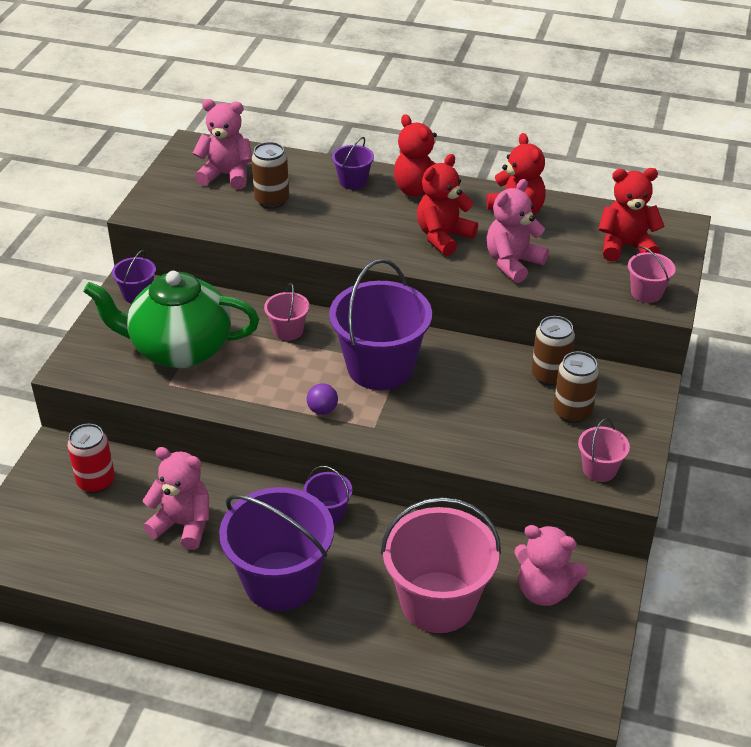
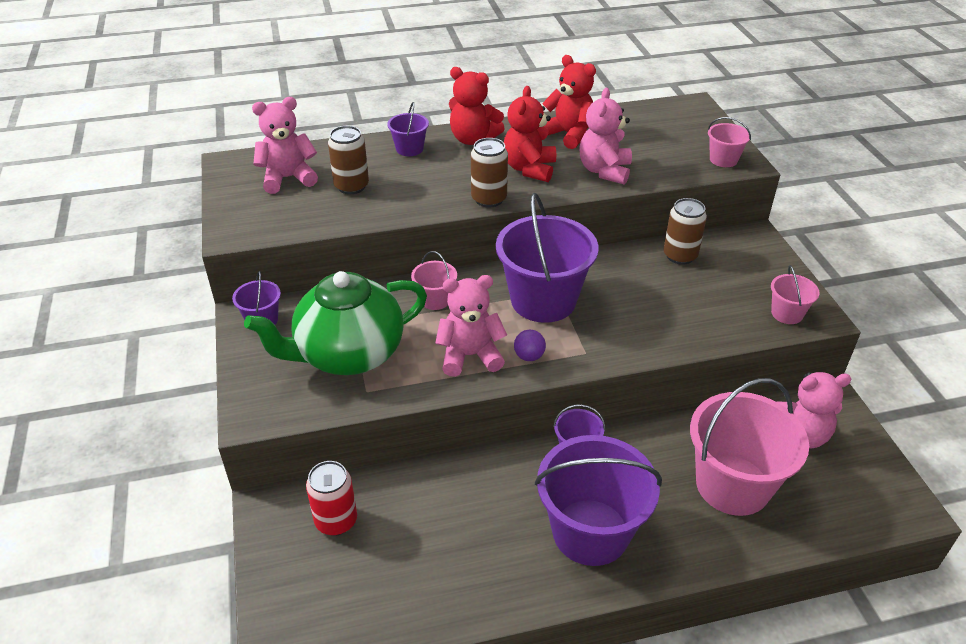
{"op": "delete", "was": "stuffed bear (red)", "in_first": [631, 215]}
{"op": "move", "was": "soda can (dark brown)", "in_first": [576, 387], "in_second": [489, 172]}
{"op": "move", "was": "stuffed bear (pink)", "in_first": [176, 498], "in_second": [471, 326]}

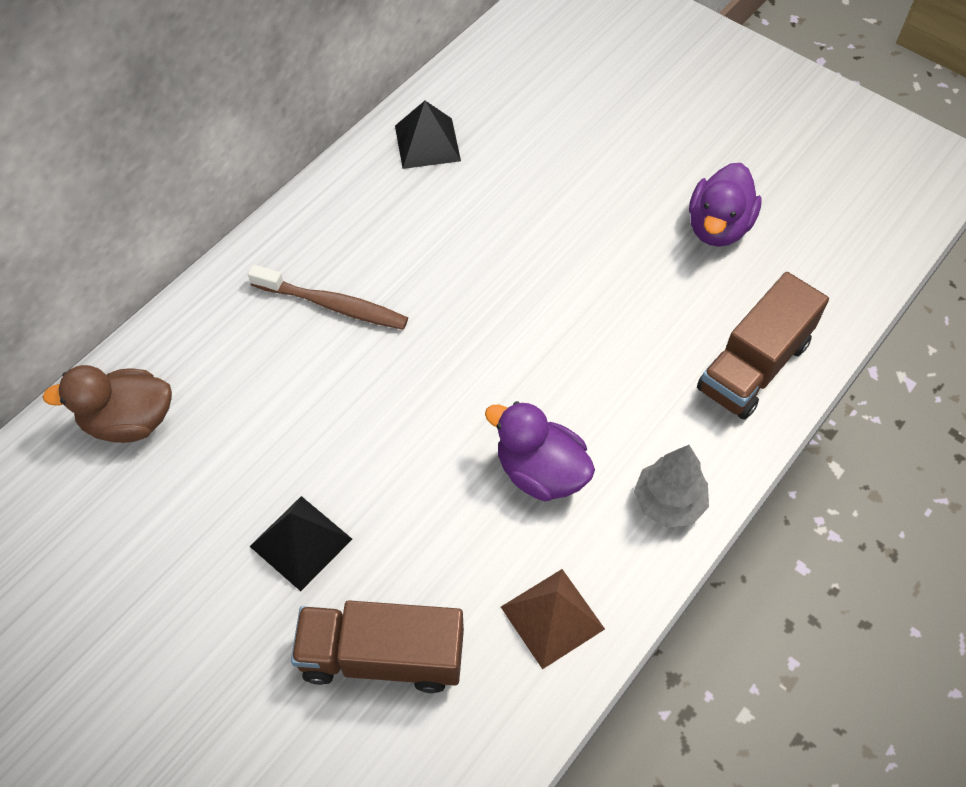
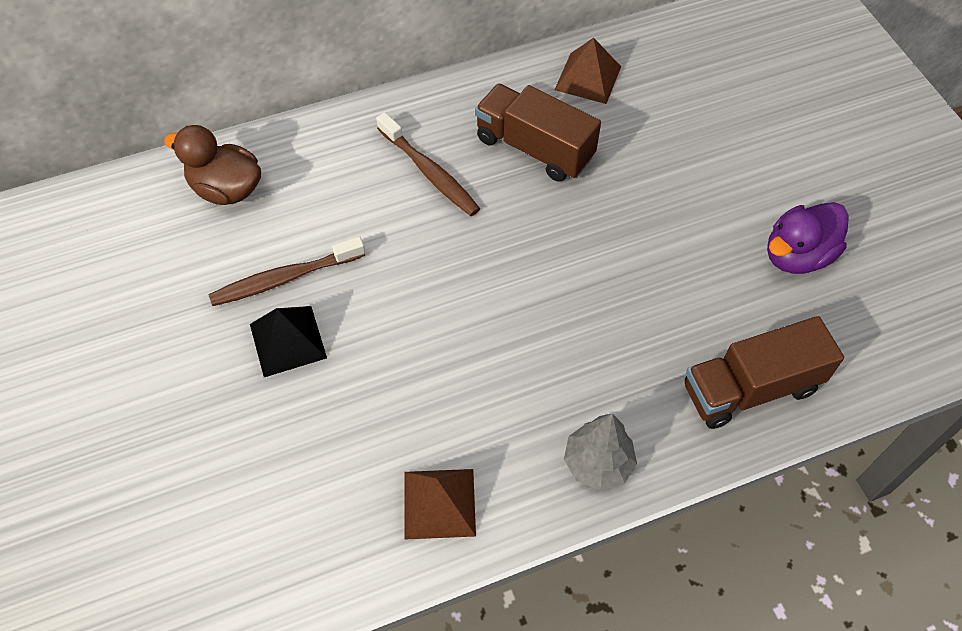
{"op": "recolor", "was": "pyramid (black)", "now": "pyramid (dark brown)", "in_first": [428, 135], "in_second": [588, 71]}
{"op": "delete", "was": "duck (violet)", "in_first": [540, 451]}
{"op": "move", "was": "toy truck (dark brown)", "in_first": [377, 646], "in_second": [538, 133]}
{"op": "insert", "now": "dental brush (dark brown)", "in_second": [286, 271]}

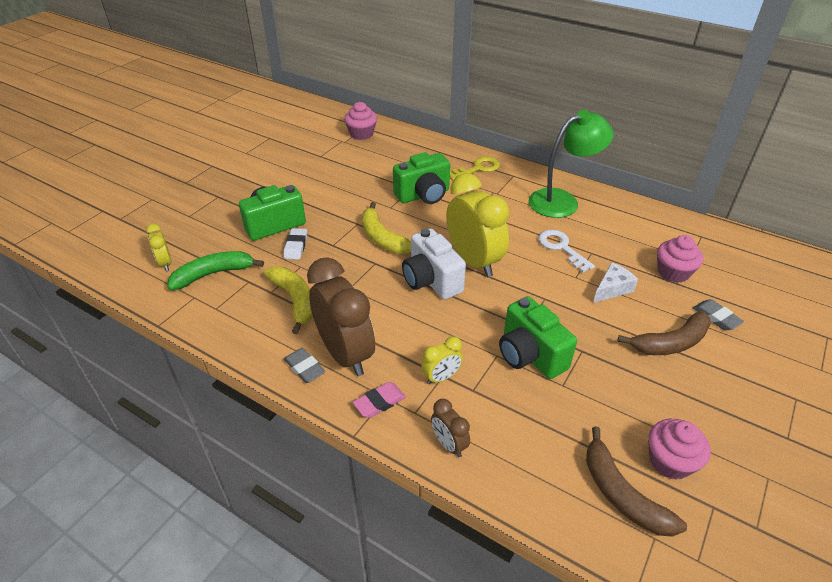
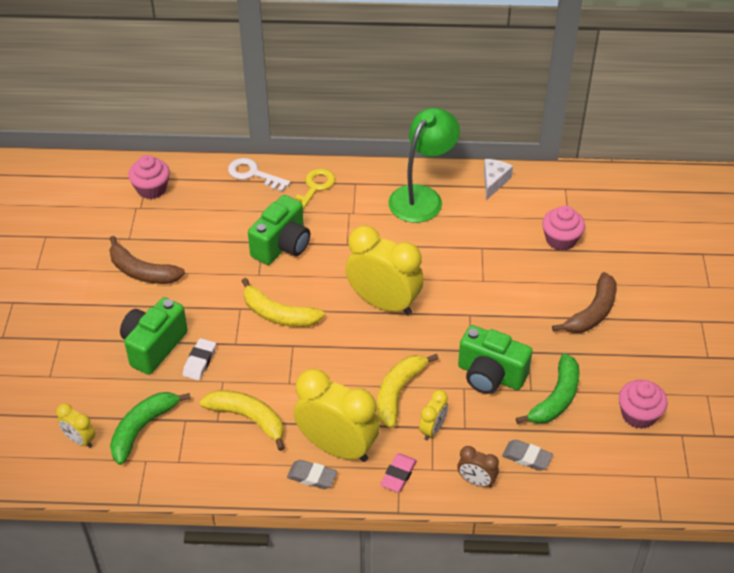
{"op": "rotate", "was": "pencil eraser (white)", "in_first": [295, 244], "in_second": [199, 359], "clockwise": 45}
{"op": "delete", "was": "photo camera (white)", "in_first": [434, 264]}
{"op": "move", "was": "door key (white)", "in_first": [567, 251], "in_second": [259, 175]}
{"op": "recolor", "was": "bedside clock (dark brown)", "now": "bedside clock (yellow)", "in_first": [341, 316], "in_second": [337, 415]}
{"op": "move", "was": "cheese wedge (white)", "in_first": [615, 282], "in_second": [498, 179]}
{"op": "move", "was": "pencil eraser (ash-grey)", "in_first": [718, 315], "in_second": [527, 455]}
{"op": "move", "was": "banana (dark brown)", "in_first": [636, 481], "in_second": [147, 260]}
{"op": "insert", "now": "banana (leaf-green)", "in_second": [548, 388]}
{"op": "insert", "now": "banana (yellow)", "in_second": [407, 391]}

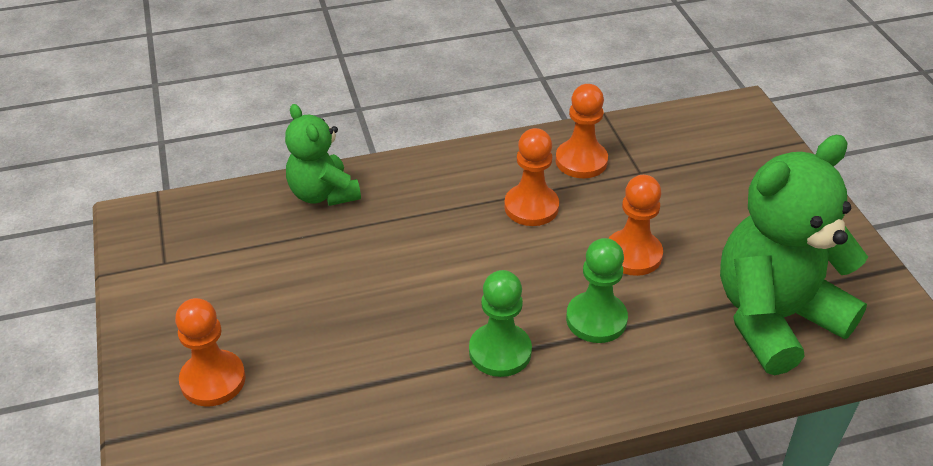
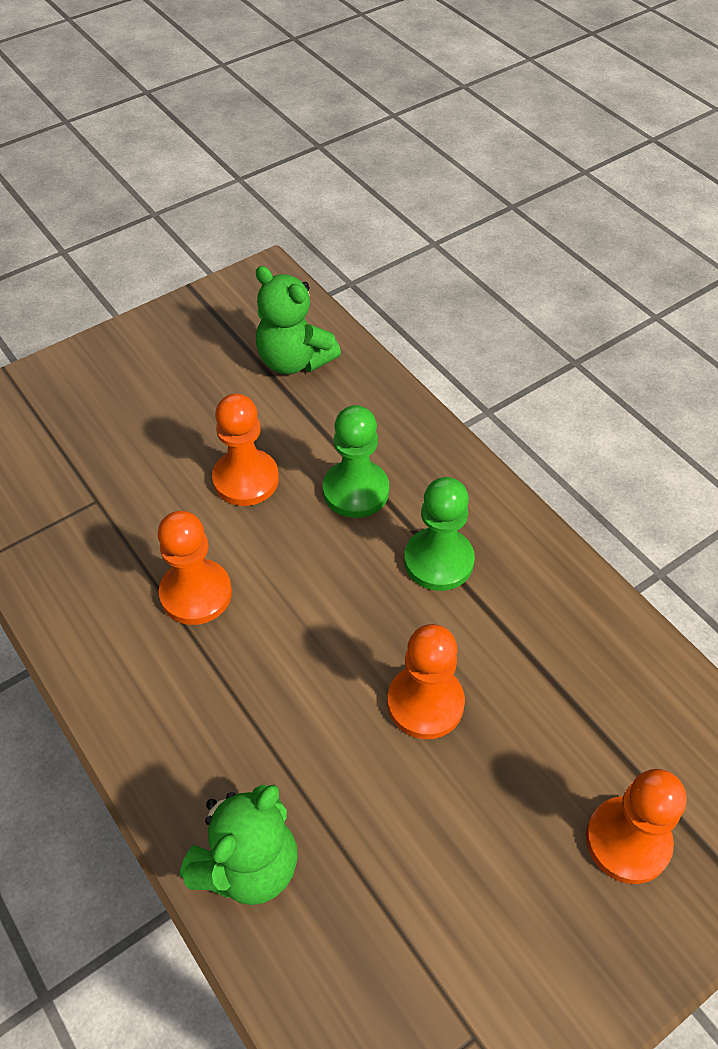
{"op": "move", "was": "game pawn (bright orange)", "in_first": [581, 131], "in_second": [426, 681]}
{"op": "resize", "was": "stuffed bear (leaf-green)", "in_first": [794, 255], "in_second": [298, 320], "ratio": 0.57}

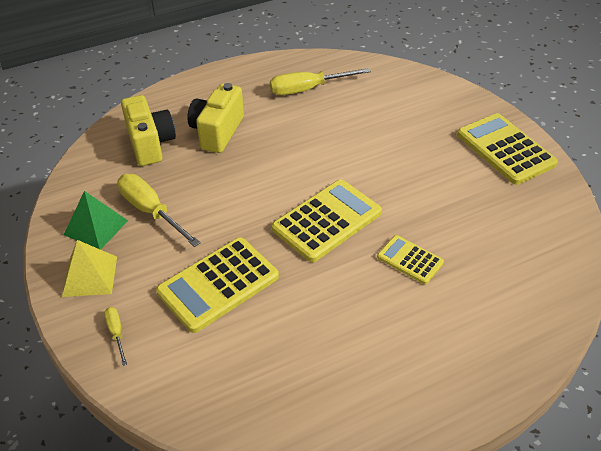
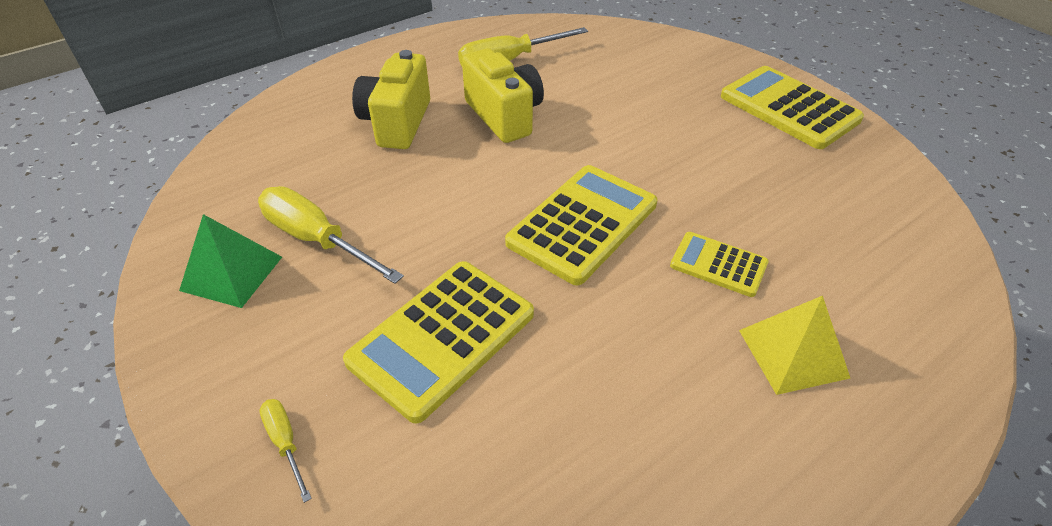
{"op": "move", "was": "photo camera (yellow)", "in_first": [148, 130], "in_second": [503, 95]}
{"op": "move", "was": "pyramid (yellow)", "in_first": [89, 268], "in_second": [794, 345]}

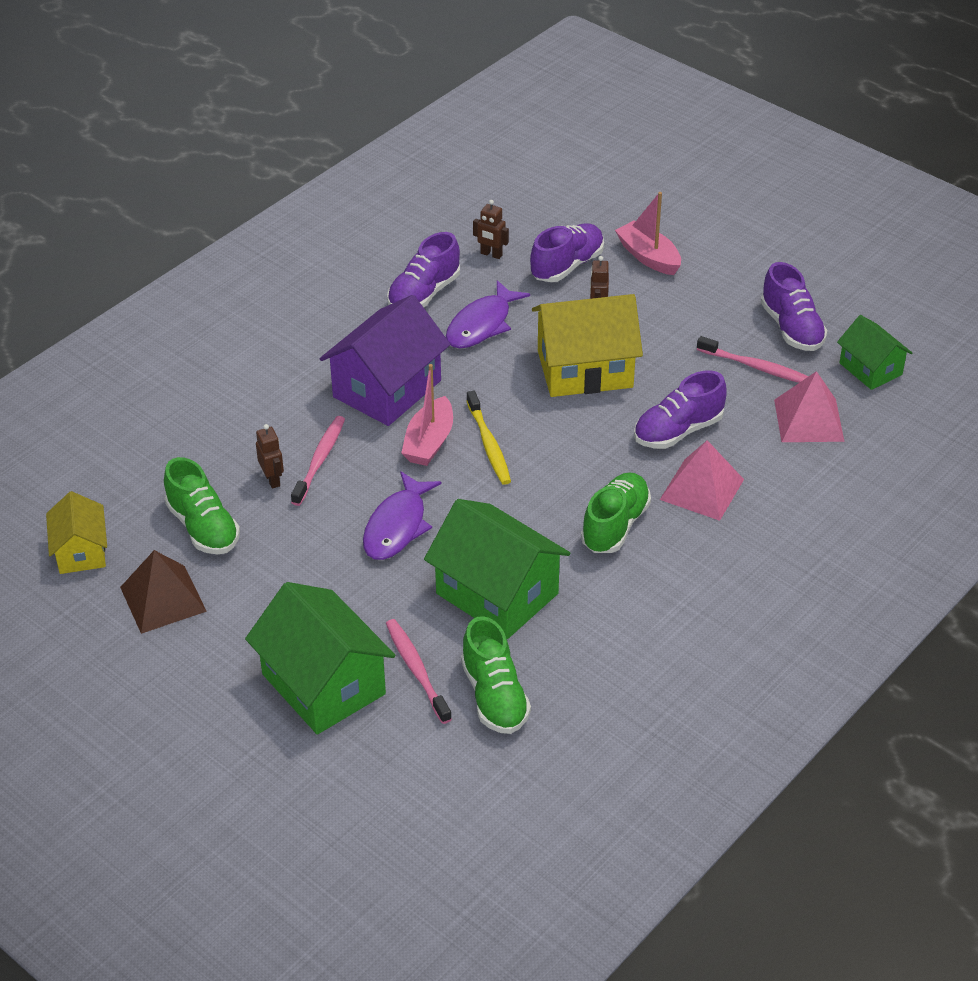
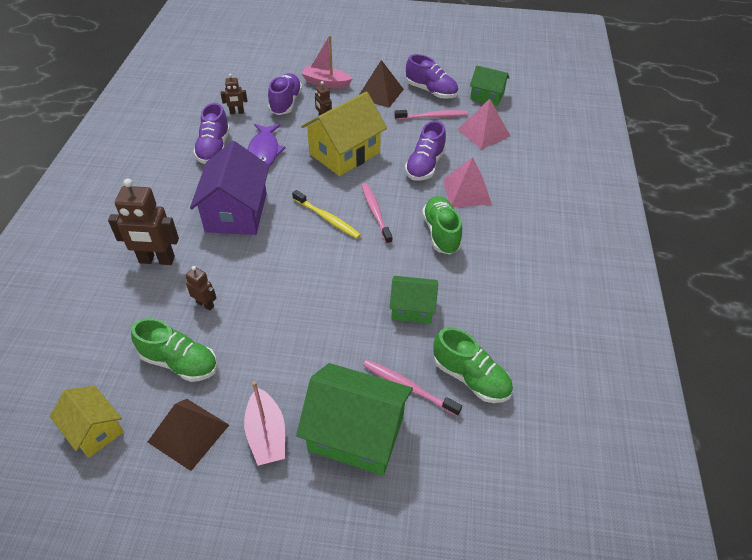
{"op": "move", "was": "toy boat (pink)", "in_first": [427, 415], "in_second": [264, 423]}
{"op": "move", "was": "dental brush (pink)", "in_first": [318, 461], "in_second": [376, 213]}
{"op": "delete", "was": "toy fish (violet)", "in_first": [402, 515]}
{"op": "resize", "was": "house (leaf-green)", "in_first": [497, 569], "in_second": [413, 300], "ratio": 0.58}
{"op": "insert", "now": "pyramid (dark brown)", "in_second": [381, 84]}
{"op": "insert", "now": "robot figure (dark brown)", "in_second": [143, 221]}

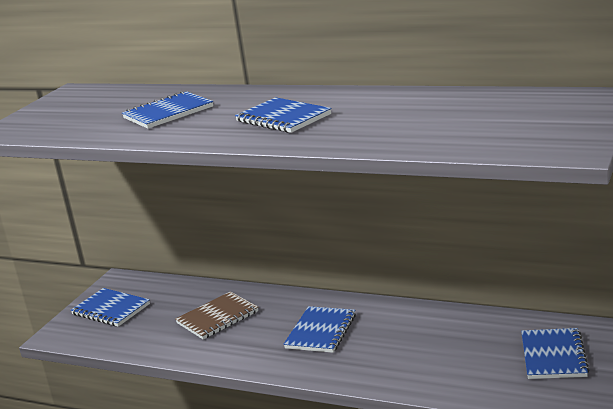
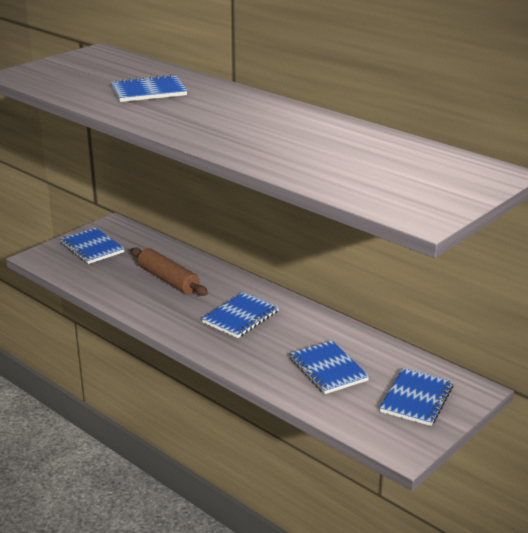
{"op": "move", "was": "notebook (cobalt)", "in_first": [283, 115], "in_second": [329, 367]}
{"op": "replace", "was": "notebook (dark brown)", "now": "rolling pin (dark brown)", "in_first": [216, 315], "in_second": [169, 271]}

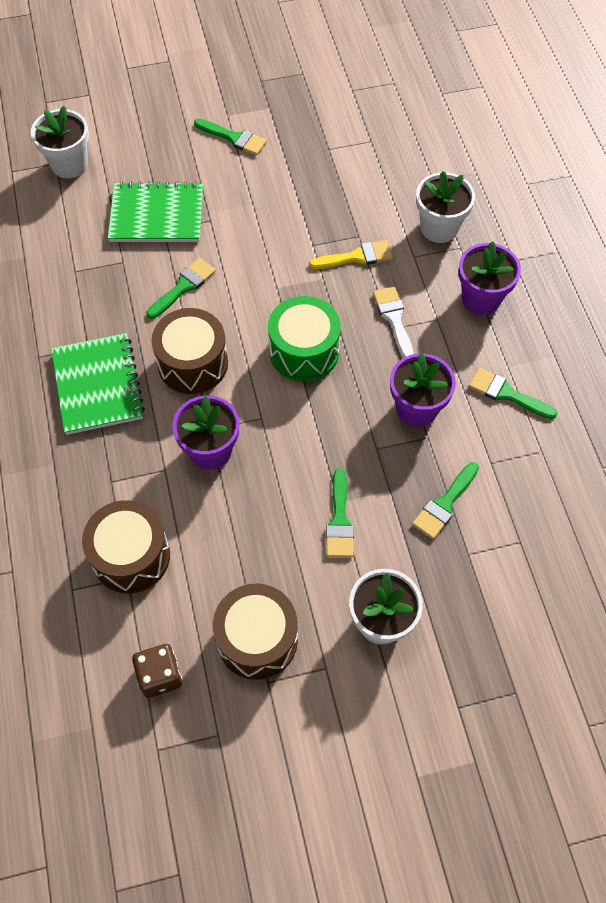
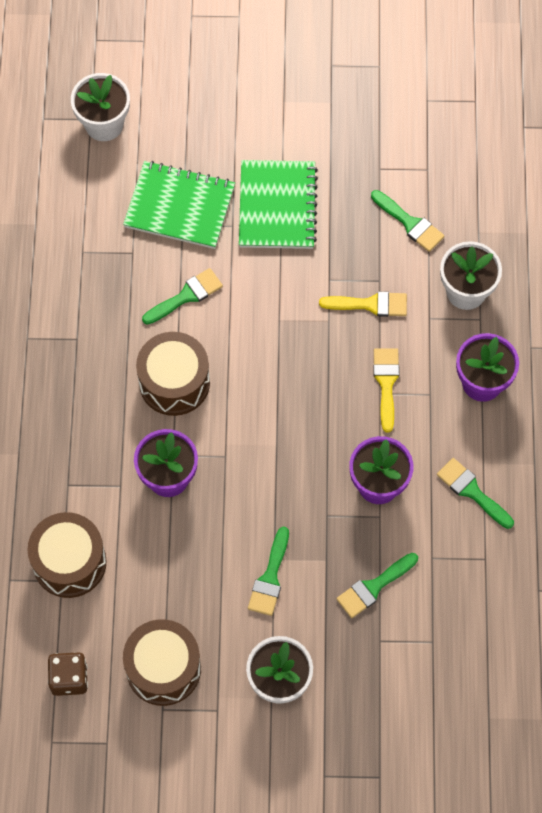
{"op": "move", "was": "paint brush (leaf-green)", "in_first": [230, 137], "in_second": [407, 221]}
{"op": "recolor", "was": "paint brush (white)", "now": "paint brush (yellow)", "in_first": [393, 322], "in_second": [386, 390]}
{"op": "delete", "was": "snare drum (leaf-green)", "in_first": [304, 339]}
{"op": "move", "was": "notebook (leaf-green)", "in_first": [98, 384], "in_second": [278, 204]}

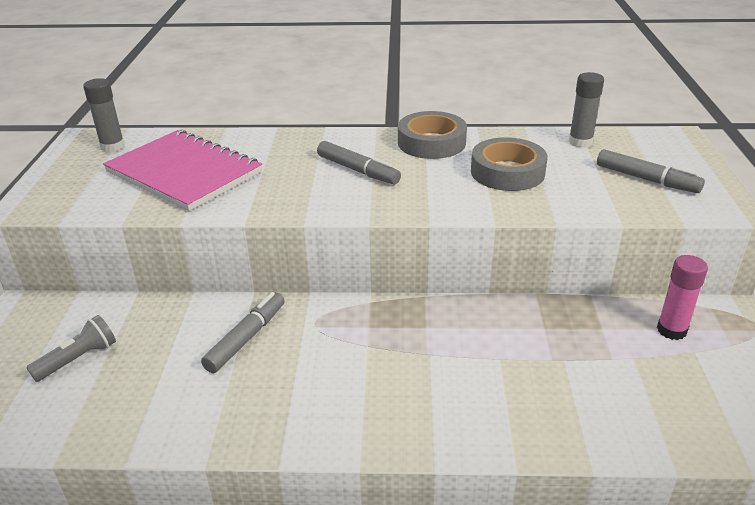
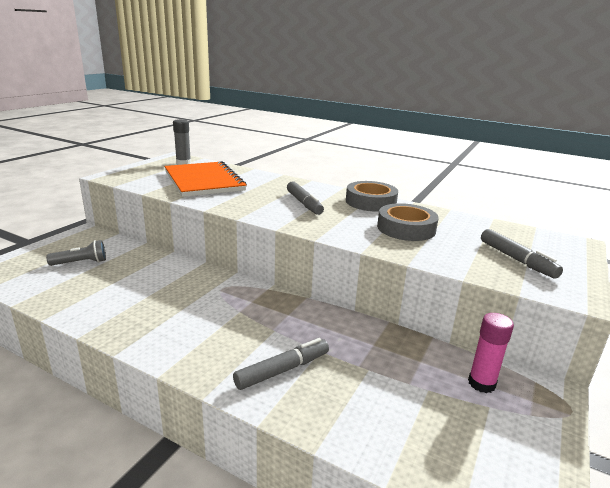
{"op": "delete", "was": "stick of glue (ash-grey)", "in_first": [586, 110]}
{"op": "recolor", "was": "notebook (pink)", "now": "notebook (bright orange)", "in_first": [182, 170], "in_second": [206, 179]}
{"op": "move", "was": "marker pen (ash-grey)", "in_first": [243, 332], "in_second": [281, 364]}

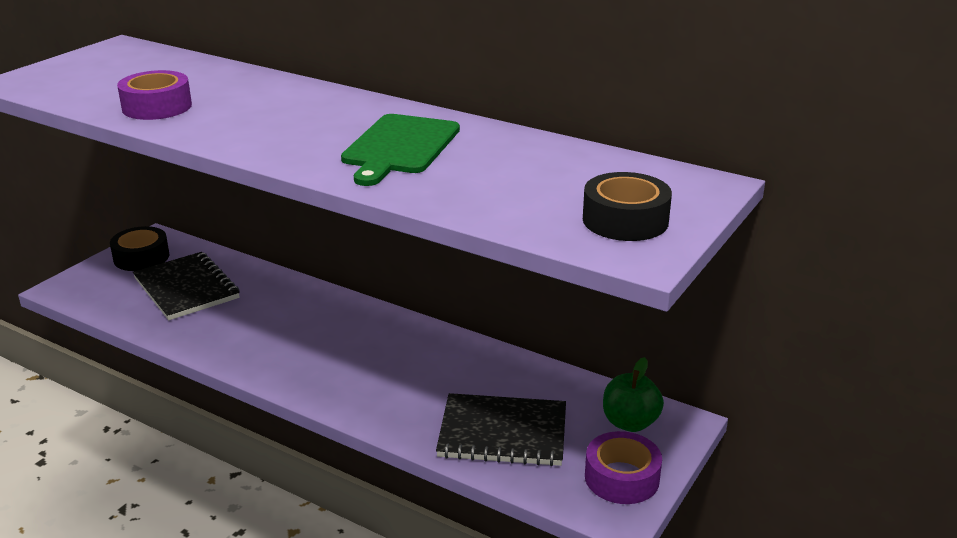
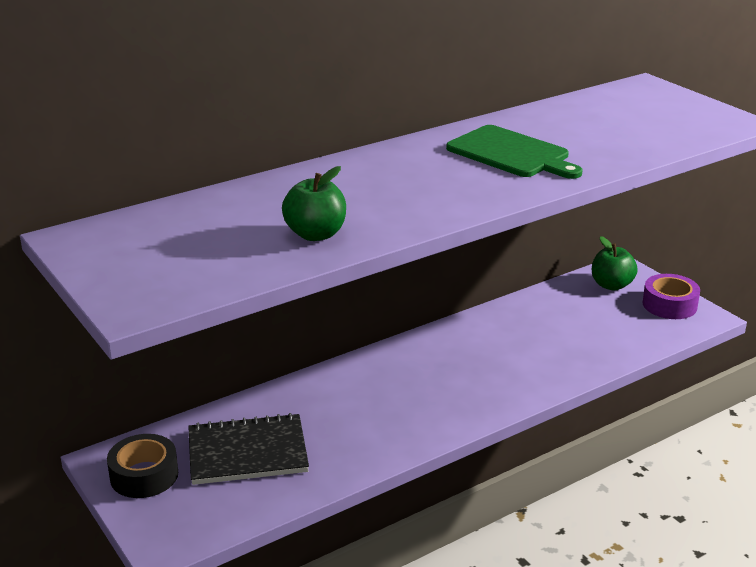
{"op": "replace", "was": "sticky tape (violet)", "now": "apple fruit (leaf-green)", "in_first": [154, 95], "in_second": [314, 203]}
{"op": "delete", "was": "sticky tape (black)", "in_first": [627, 206]}
{"op": "delete", "was": "notebook (black)", "in_first": [501, 429]}

